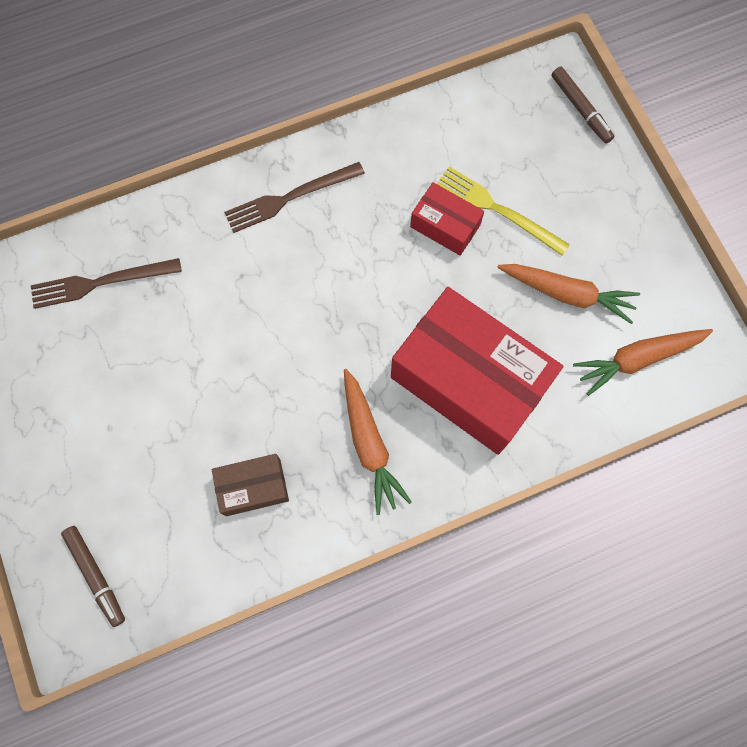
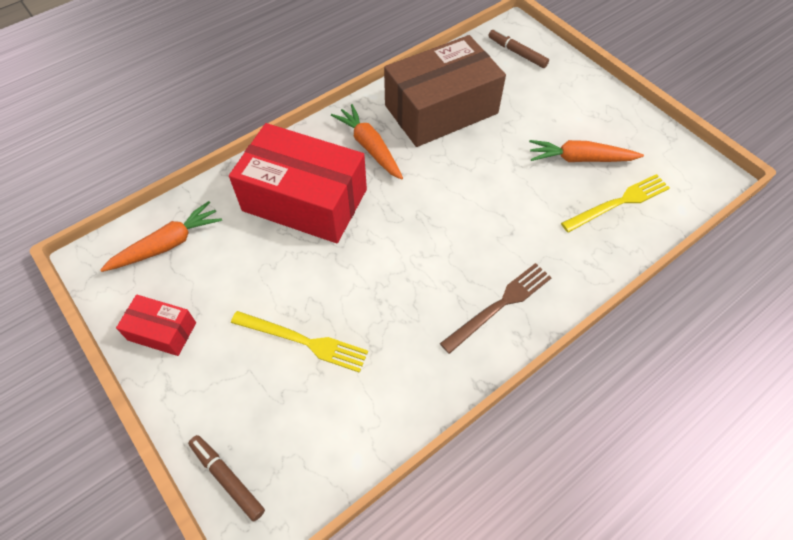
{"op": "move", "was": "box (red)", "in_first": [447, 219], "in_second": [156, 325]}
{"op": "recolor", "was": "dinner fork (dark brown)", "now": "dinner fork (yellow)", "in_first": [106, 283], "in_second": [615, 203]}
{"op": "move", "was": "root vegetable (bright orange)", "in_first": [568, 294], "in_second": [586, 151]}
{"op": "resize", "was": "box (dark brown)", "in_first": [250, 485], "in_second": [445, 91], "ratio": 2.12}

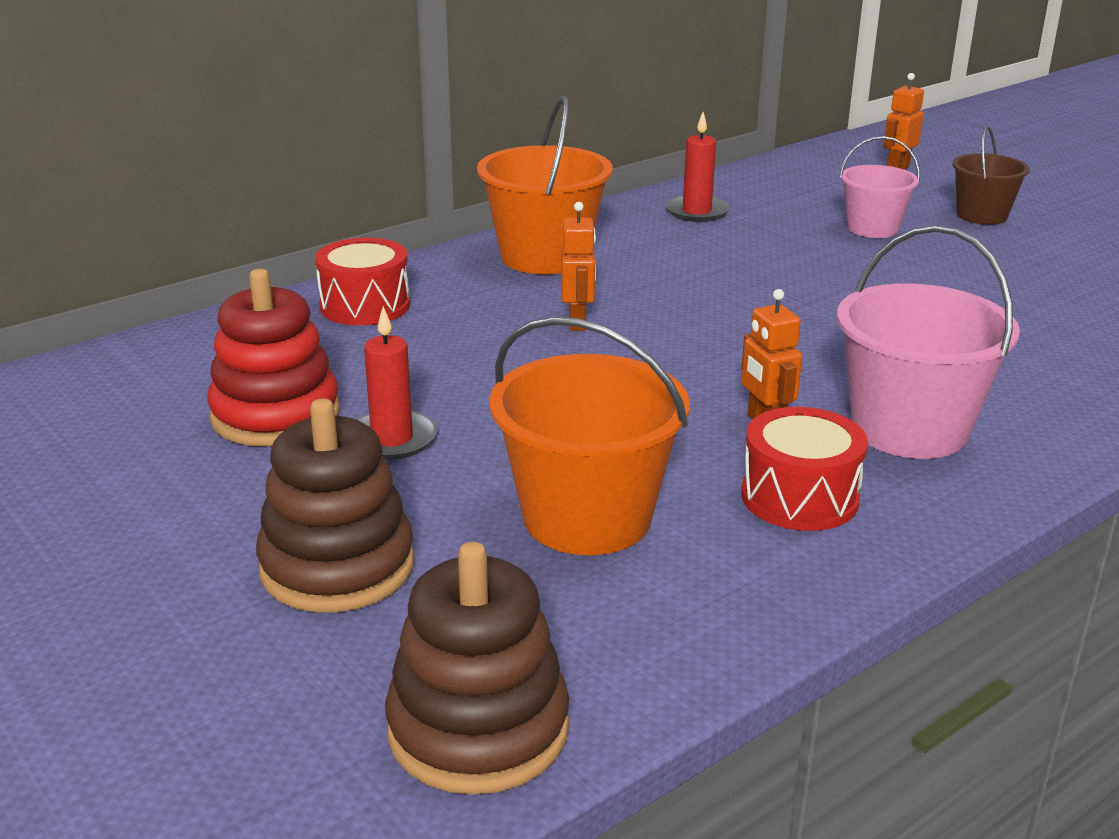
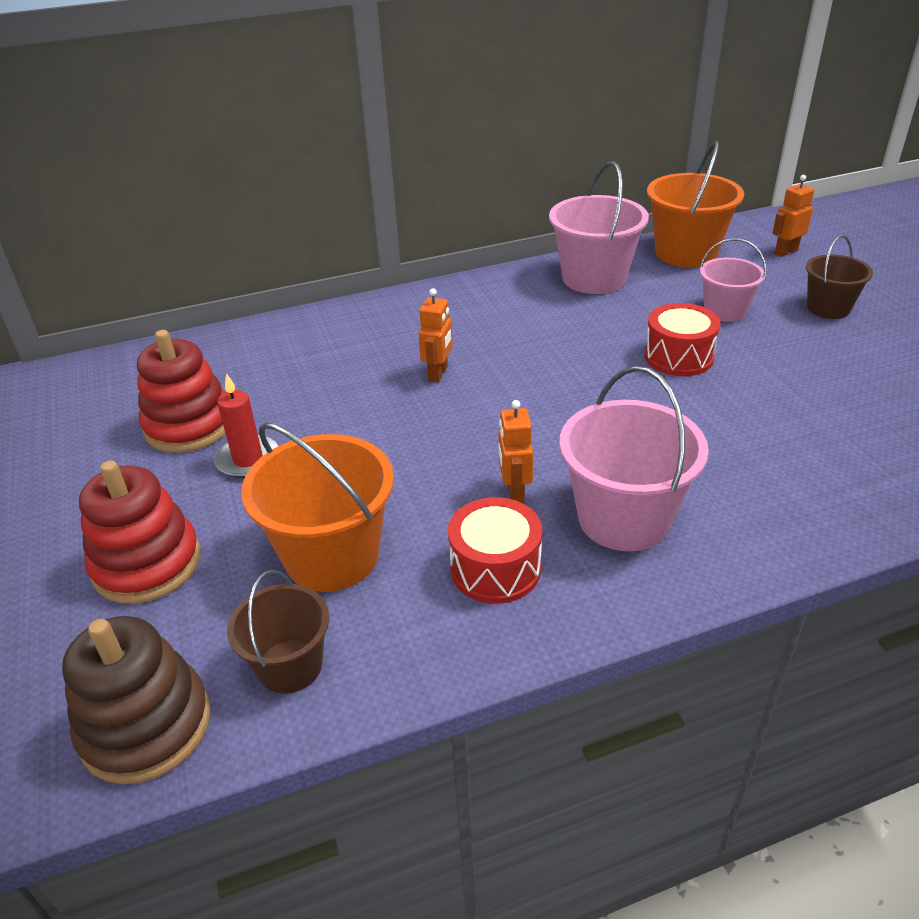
{"op": "move", "was": "pail (bright orange)", "in_first": [545, 185], "in_second": [695, 204]}
{"op": "replace", "was": "pillar candle (red)", "now": "pail (pink)", "in_first": [697, 167], "in_second": [599, 227]}
{"op": "move", "was": "snare drum (red)", "in_first": [362, 281], "in_second": [682, 339]}
{"op": "recolor", "was": "stacking toy (dark brown)", "now": "stacking toy (red)", "in_first": [335, 505], "in_second": [140, 532]}
{"op": "insert", "now": "pail (dark brown)", "in_second": [278, 631]}

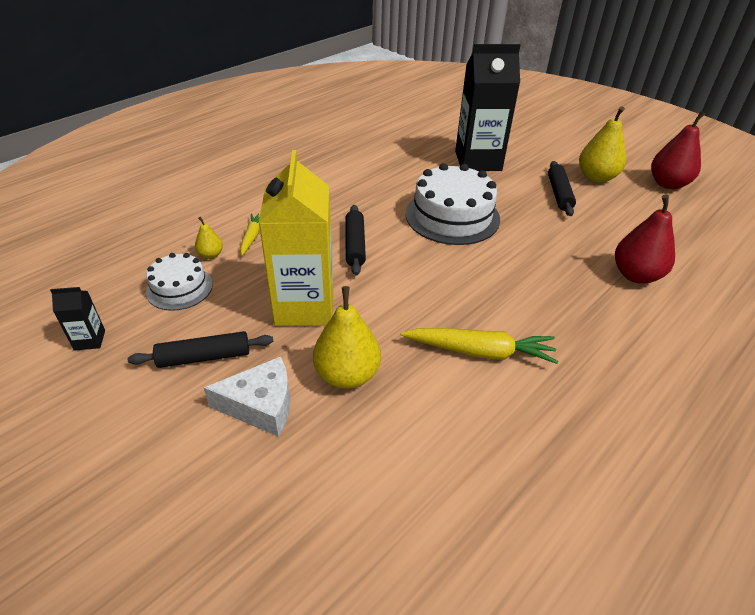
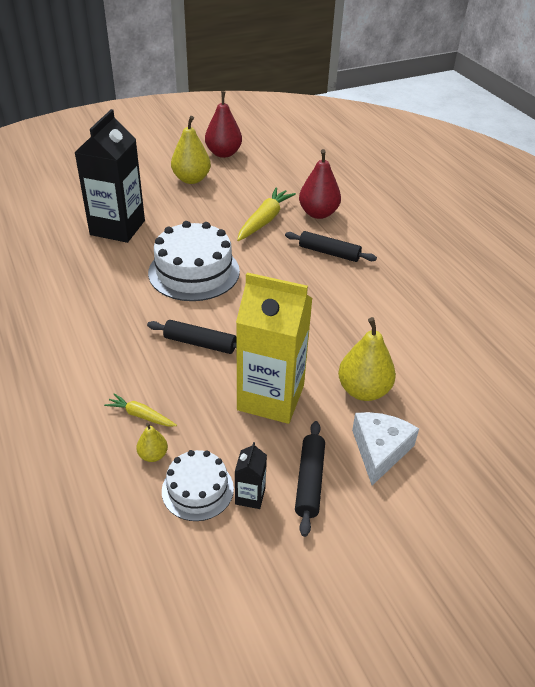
{"op": "move", "was": "rolling pin (black)", "in_first": [562, 188], "in_second": [331, 246]}
{"op": "move", "was": "milk carton (black)", "in_first": [77, 319], "in_second": [251, 475]}
{"op": "move", "was": "root vegetable (yellow)", "in_first": [479, 346], "in_second": [266, 214]}

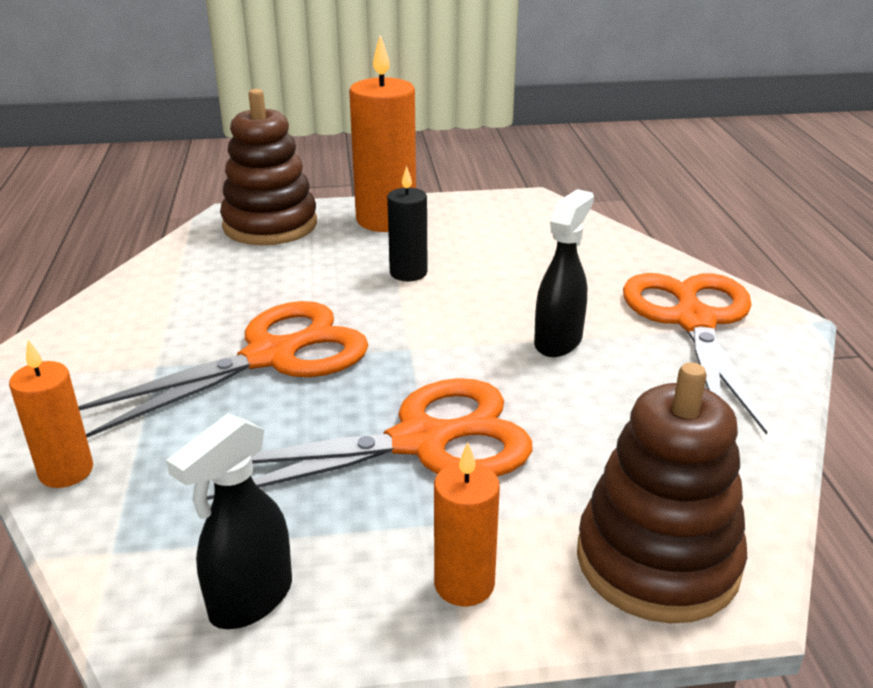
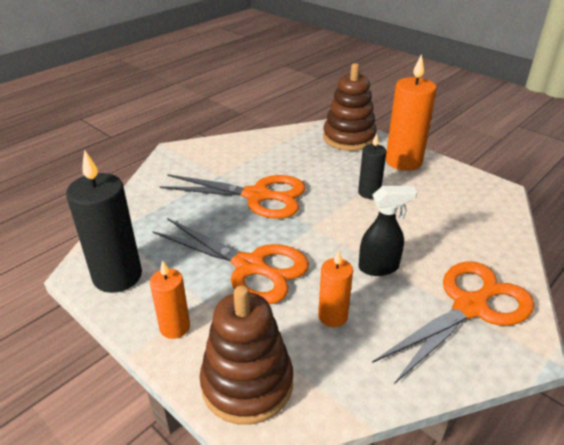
{"op": "move", "was": "pillar candle (bright orange)", "in_first": [51, 414], "in_second": [335, 288]}
{"op": "replace", "was": "sprayer (black)", "now": "pillar candle (black)", "in_first": [229, 521], "in_second": [104, 221]}

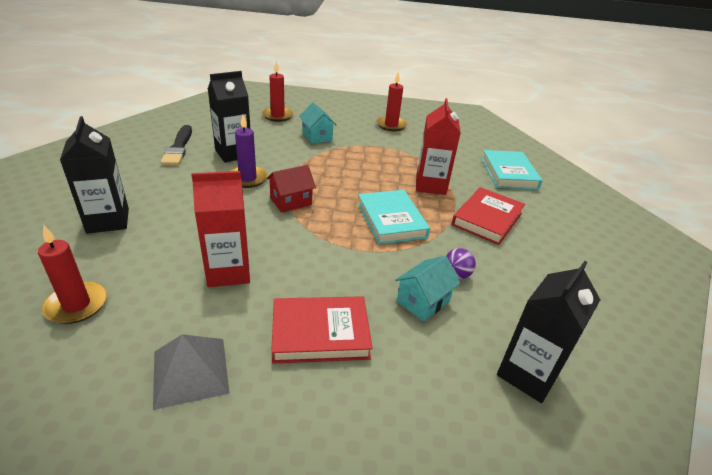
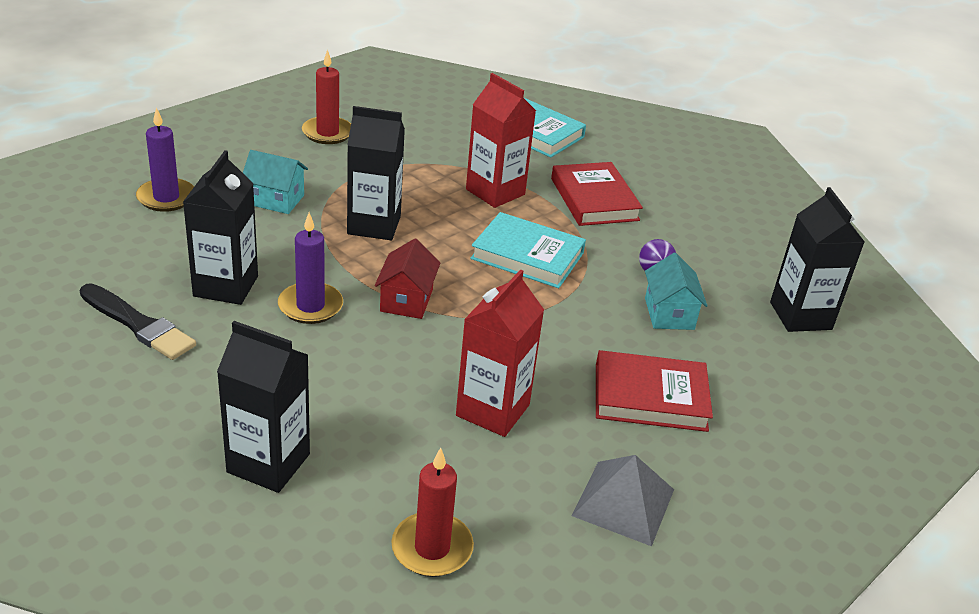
{"op": "recolor", "was": "pillar candle (red)", "now": "pillar candle (violet)", "in_first": [278, 91], "in_second": [165, 160]}
{"op": "rotate", "was": "hardback (red)", "in_first": [322, 330], "in_second": [654, 391], "clockwise": 60}
{"op": "insert", "now": "milk carton (black)", "in_second": [376, 173]}

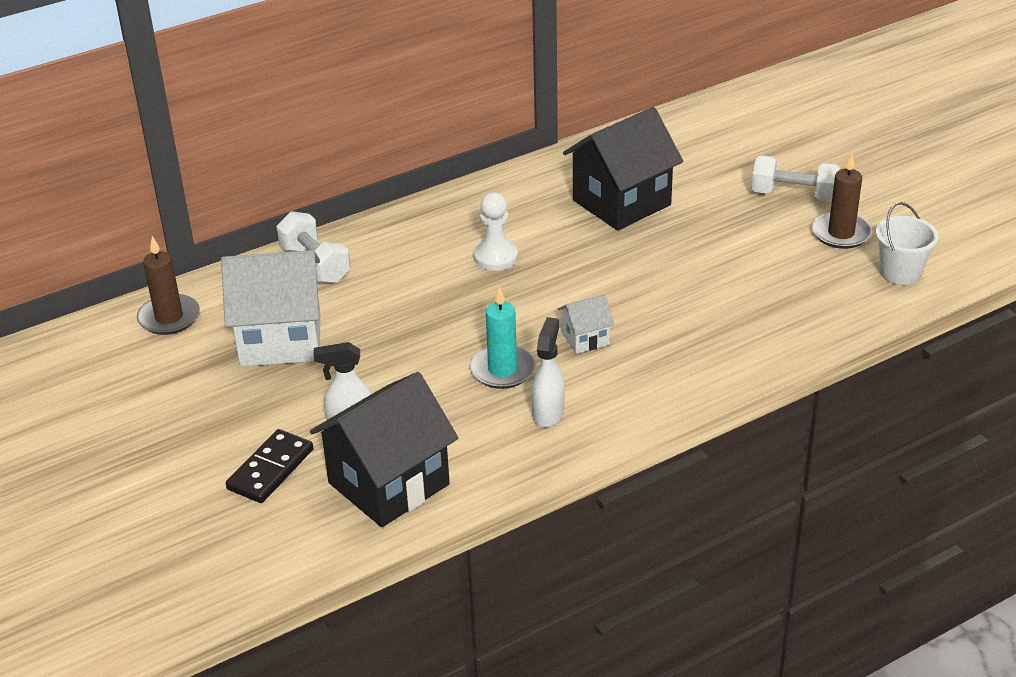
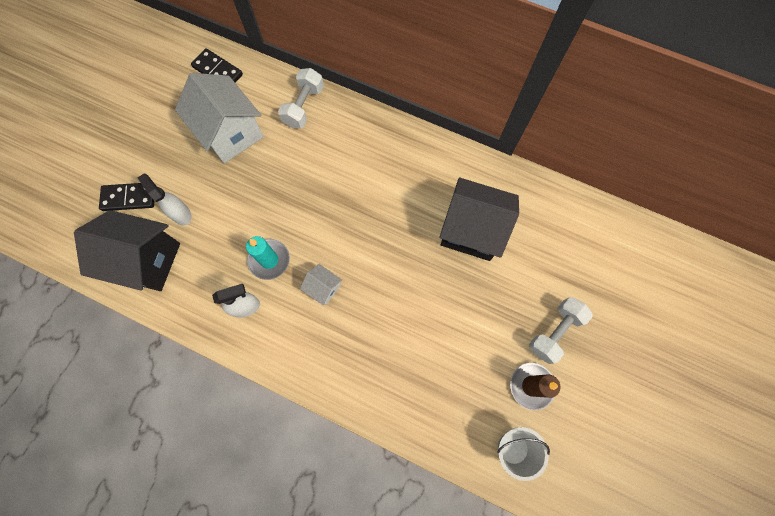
{"op": "rotate", "was": "free weight (white)", "in_first": [796, 178], "in_second": [561, 330], "clockwise": 60}
{"op": "delete", "was": "game pawn (white)", "in_first": [495, 231]}
{"op": "replace", "was": "pillar candle (dark brown)", "now": "domino tile (black)", "in_first": [168, 285], "in_second": [217, 65]}

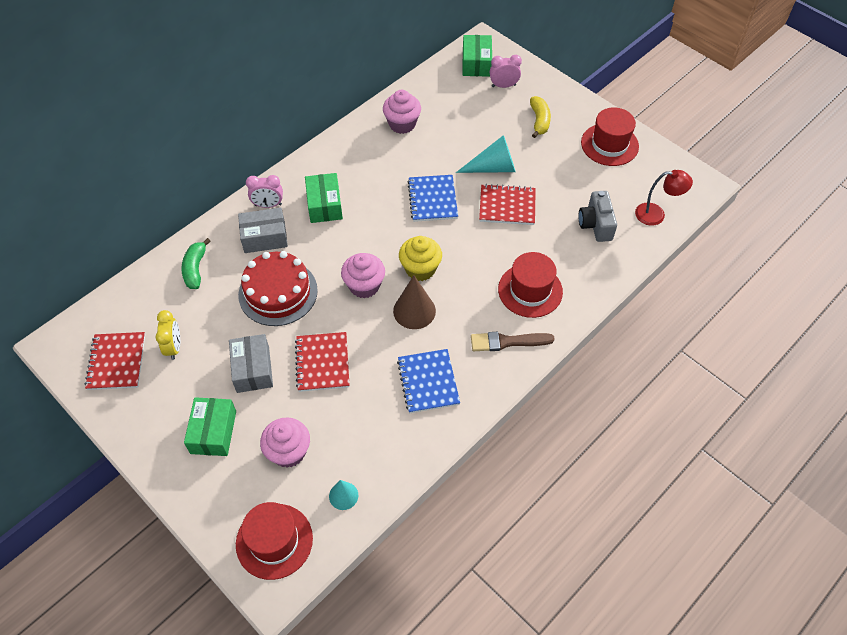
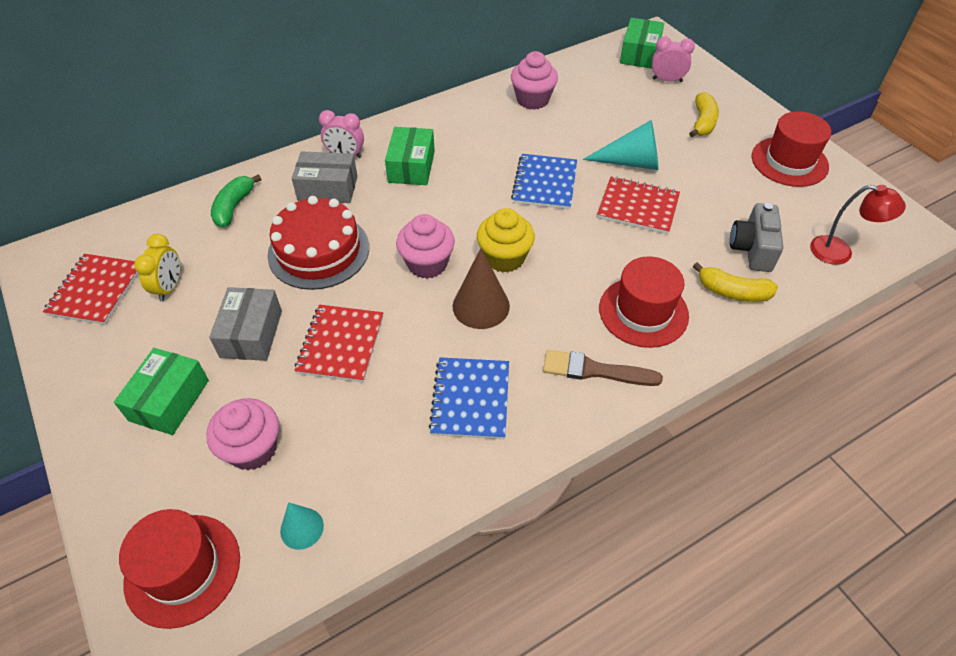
{"op": "insert", "now": "banana (yellow)", "in_second": [735, 282]}

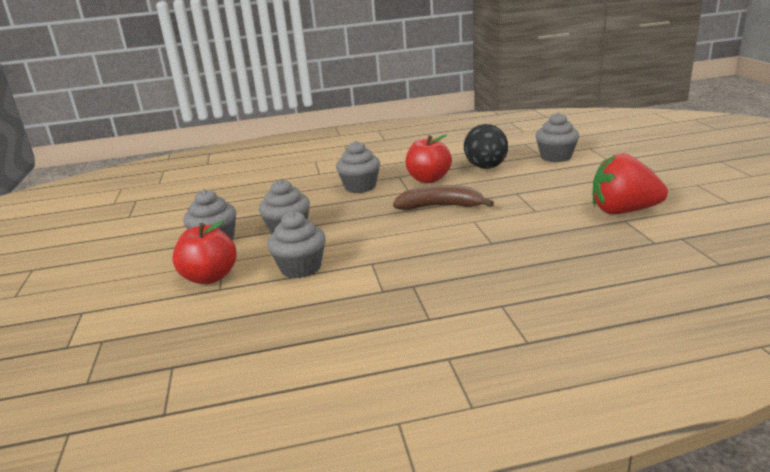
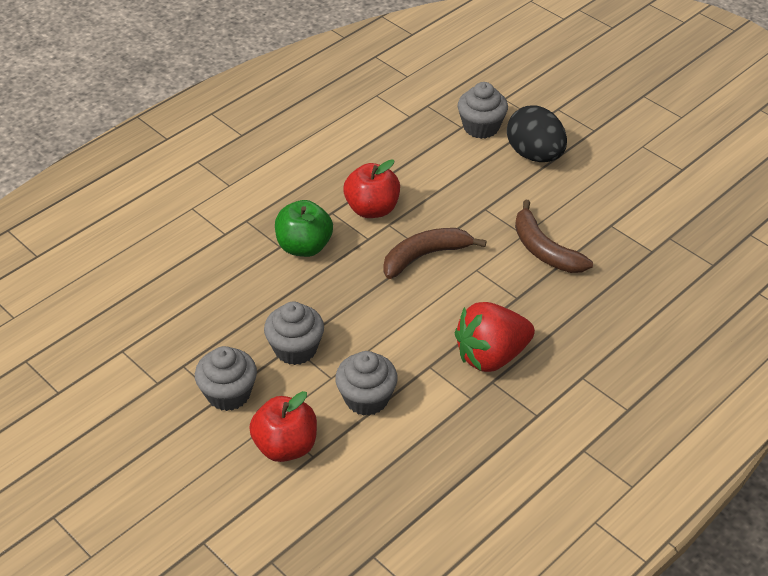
{"op": "move", "was": "egg shape (black)", "in_first": [486, 146], "in_second": [537, 133]}
{"op": "replace", "was": "muffin (ash-grey)", "now": "apple fruit (leaf-green)", "in_first": [358, 167], "in_second": [304, 228]}
{"op": "move", "was": "strawberry (red)", "in_first": [630, 183], "in_second": [494, 337]}
{"op": "insert", "now": "banana (dark brown)", "in_second": [554, 236]}

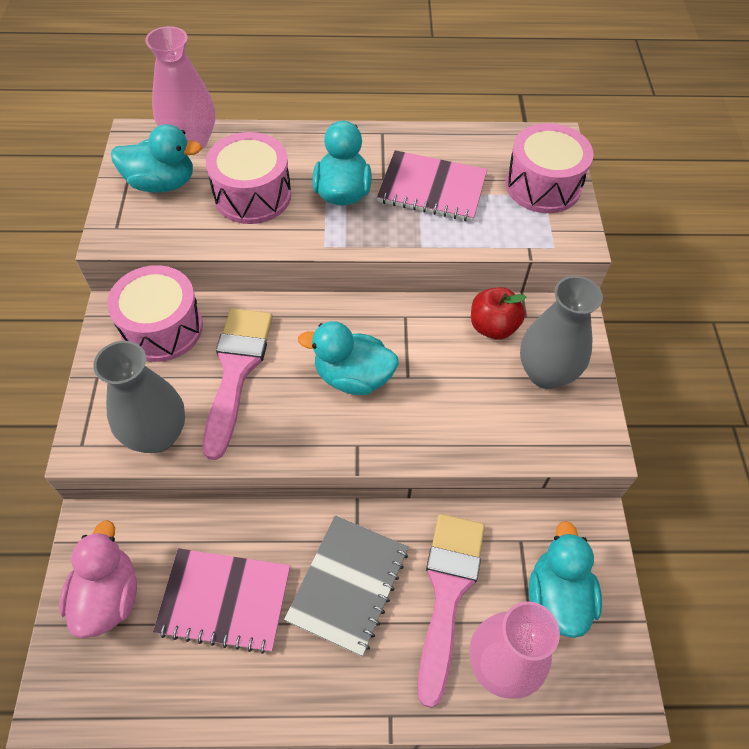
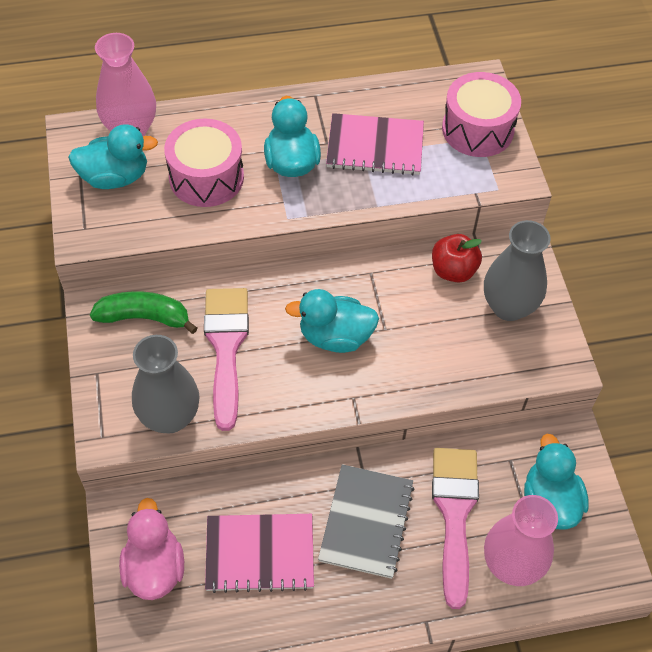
{"op": "replace", "was": "snare drum (pink)", "now": "banana (leaf-green)", "in_first": [155, 313], "in_second": [144, 312]}

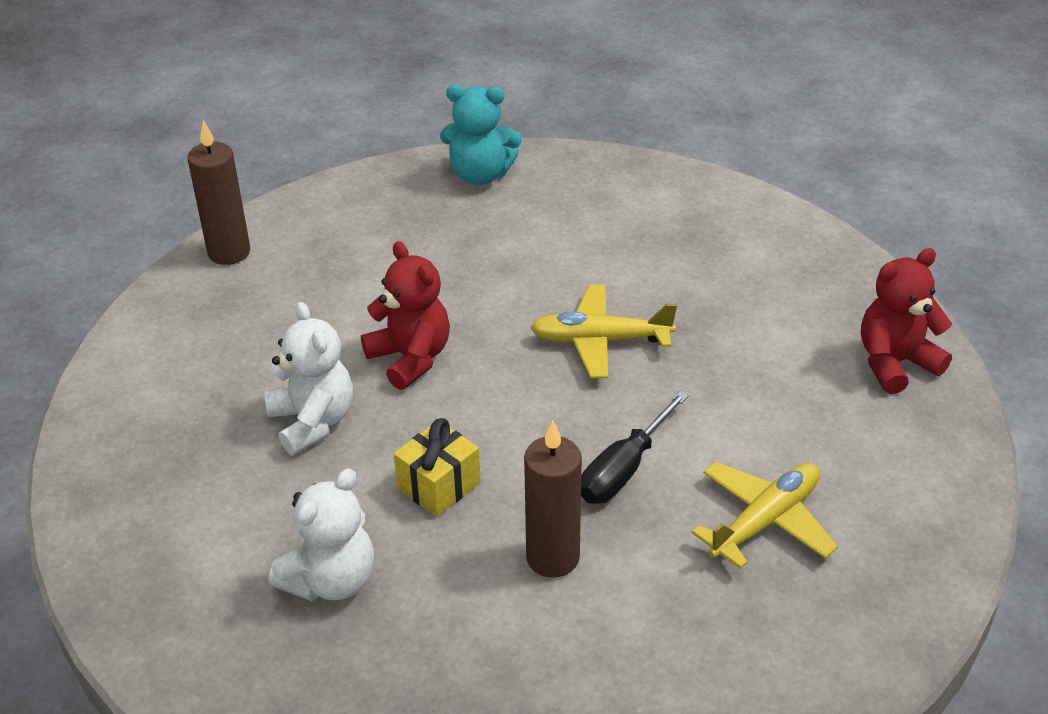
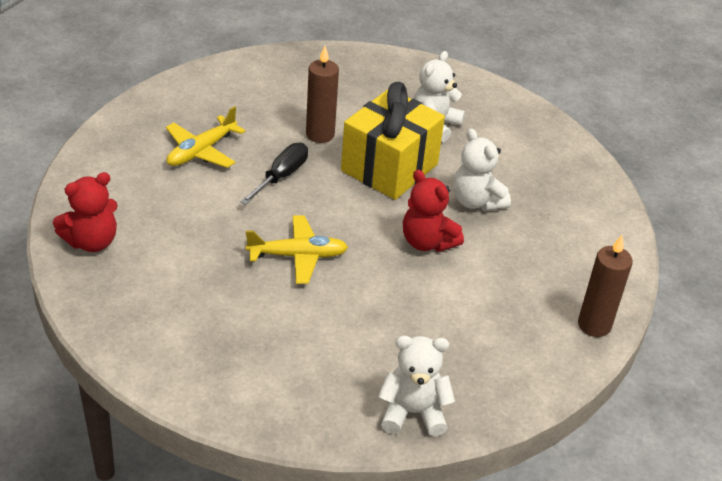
{"op": "recolor", "was": "stuffed bear (teal)", "now": "stuffed bear (white)", "in_first": [481, 135], "in_second": [416, 386]}
{"op": "resize", "was": "wrapped gift (yellow)", "in_first": [437, 467], "in_second": [393, 141], "ratio": 2.04}

